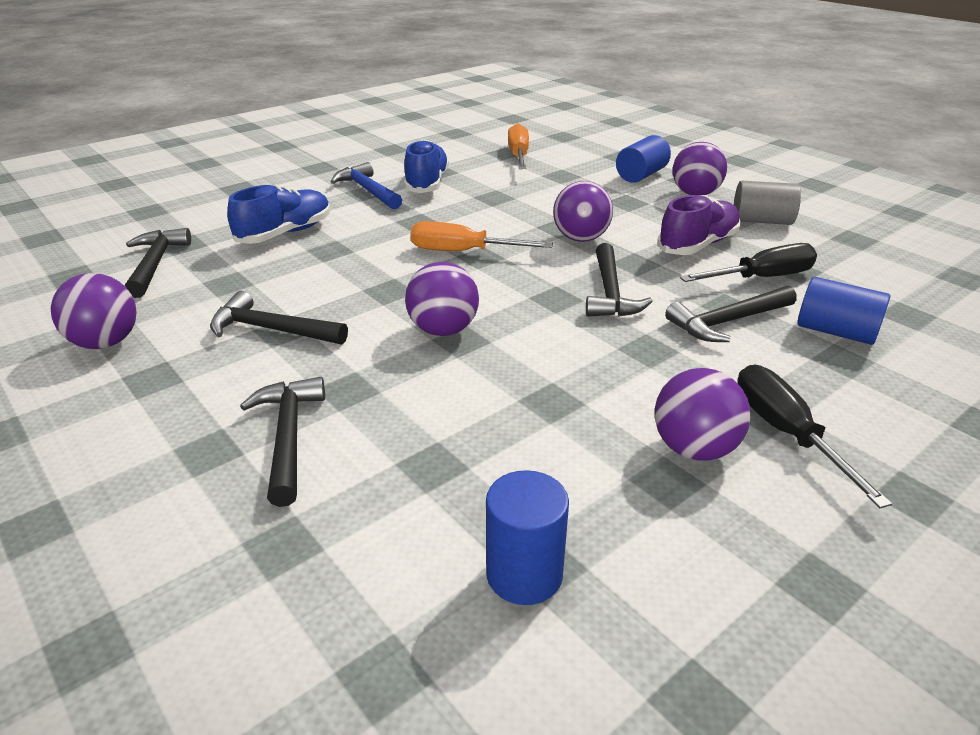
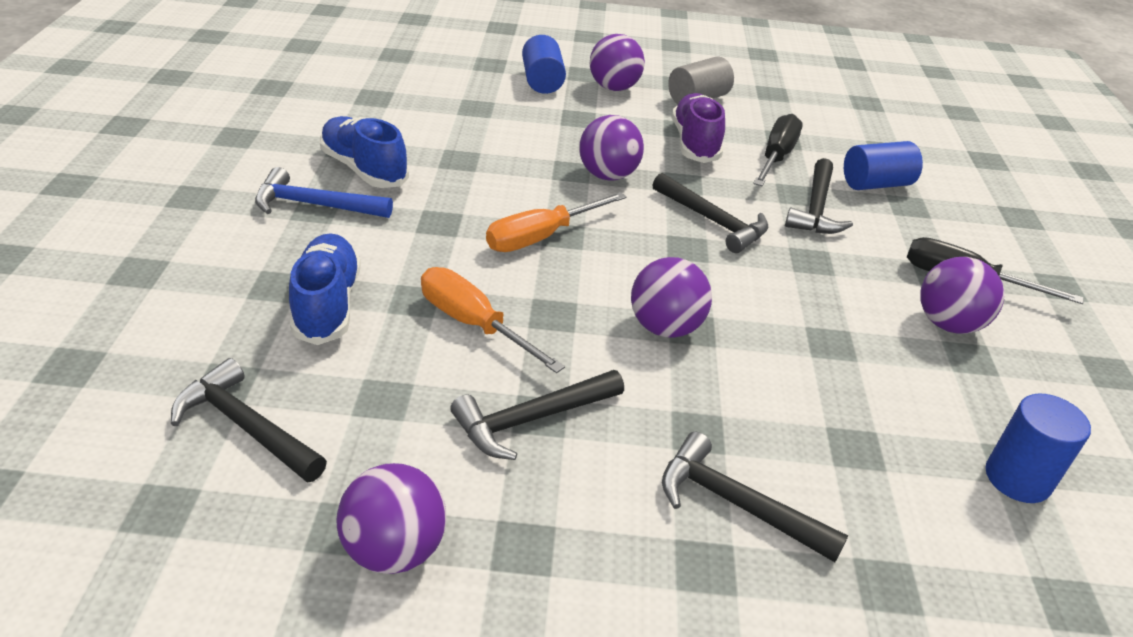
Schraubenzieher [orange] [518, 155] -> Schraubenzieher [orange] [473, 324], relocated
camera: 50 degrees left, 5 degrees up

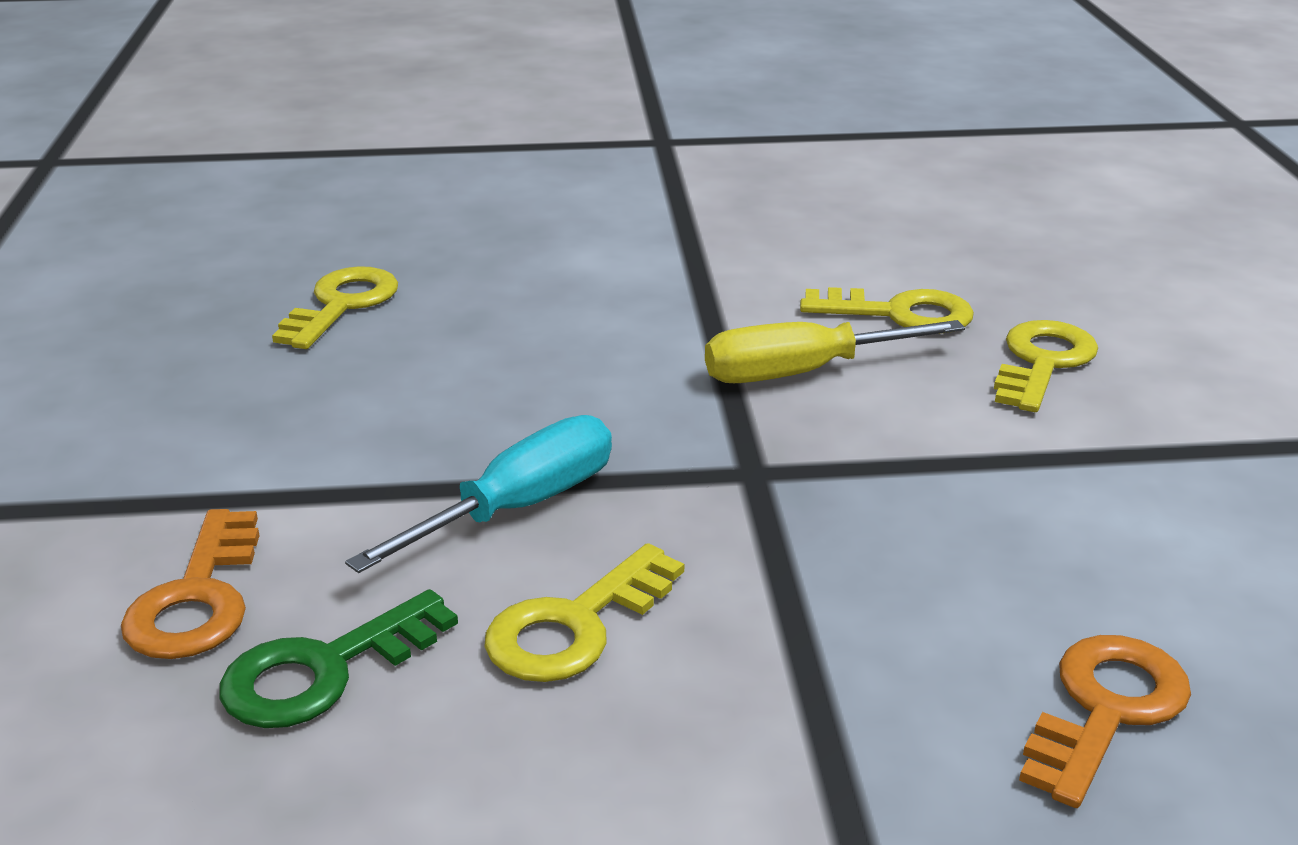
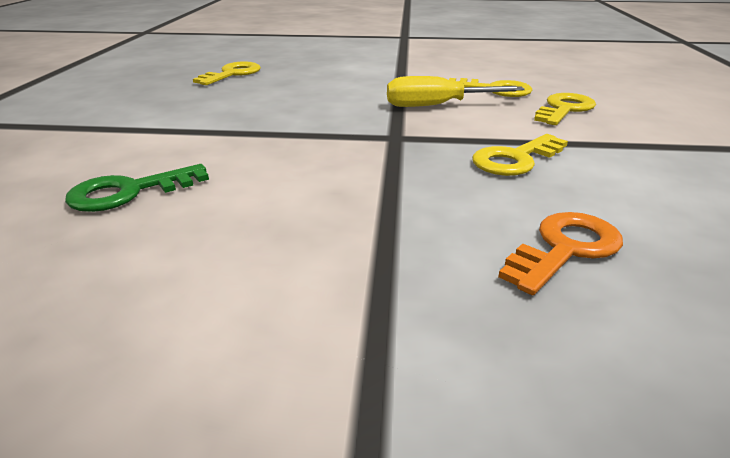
Schlüssel [orange] [197, 598] -> none
Schraubenzieher [türkis] [517, 508] -> none
Schlüssel [gelb] [575, 626] -> Schlüssel [gelb] [515, 159], relocated
camera: 10 degrees right, 0 degrees up

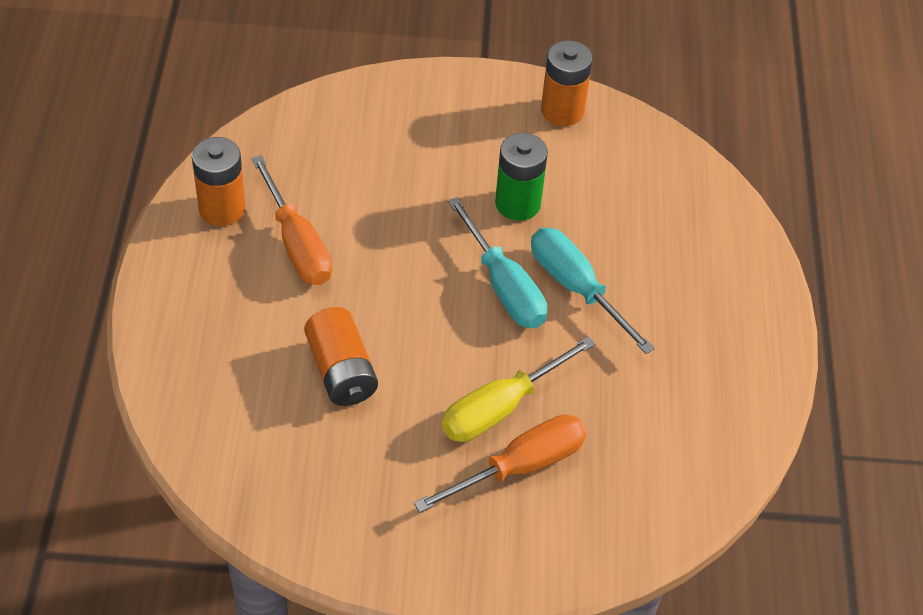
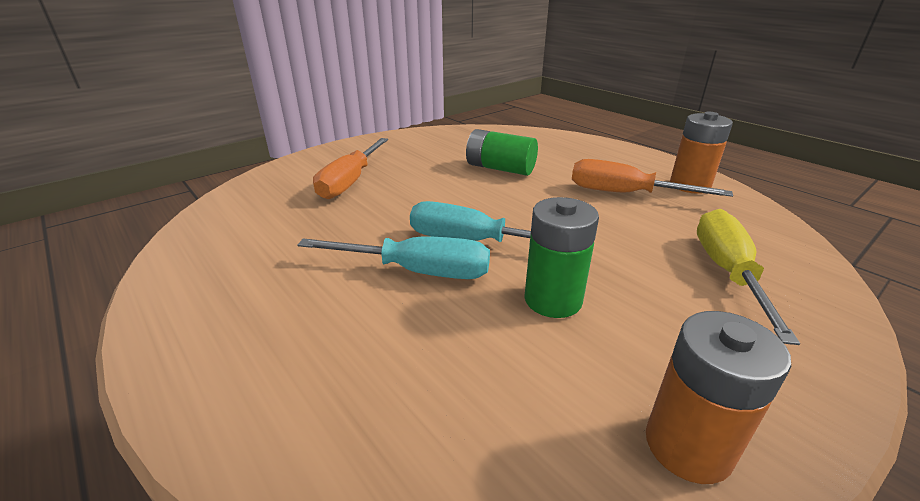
Schraubenzieher [gelb] [500, 408] -> Schraubenzieher [gelb] [727, 272], relocated
Batterie [orange] [341, 371] -> Batterie [grün] [500, 168]
camera: 140 degrees right, 20 degrees down

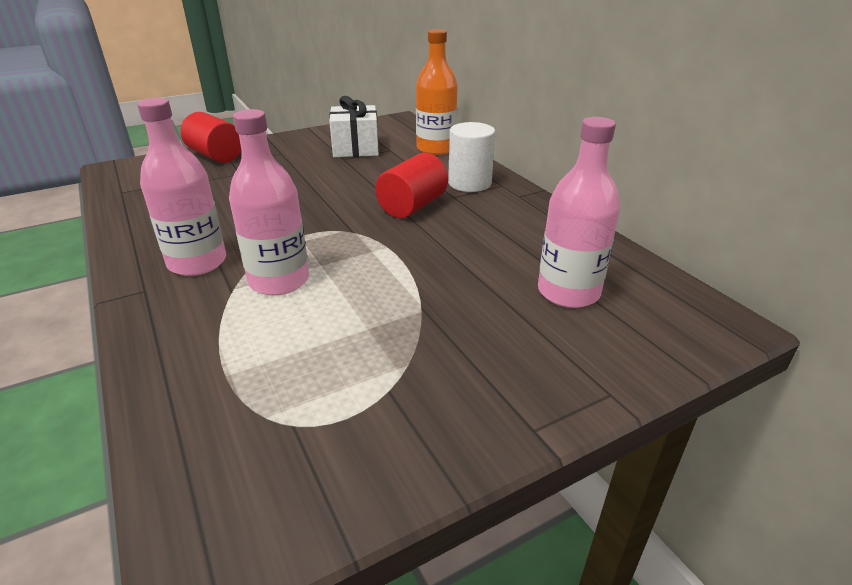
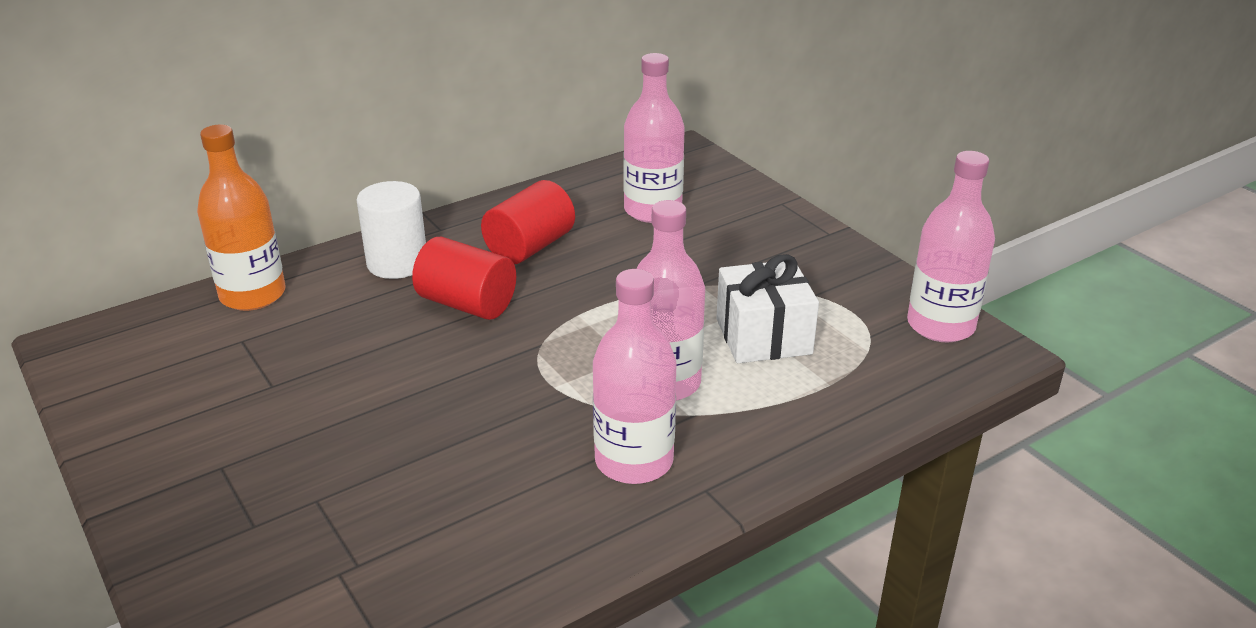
none -> Flasche [rosa] [940, 325]
Vollzylinder [rot] [216, 156] -> Vollzylinder [rot] [530, 247], relocated
Geschenk [weiß] [355, 148] -> Geschenk [weiß] [763, 336], relocated
camera: 95 degrees left, 0 degrees up

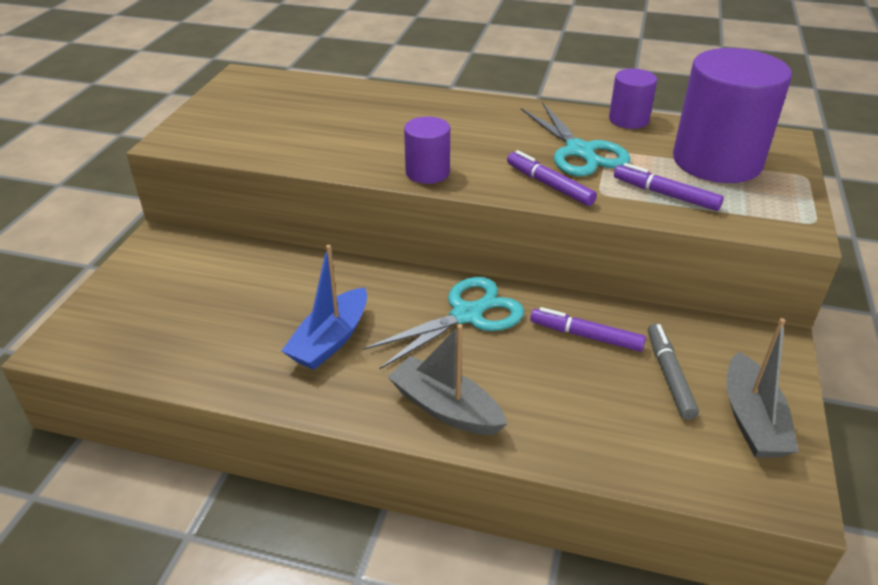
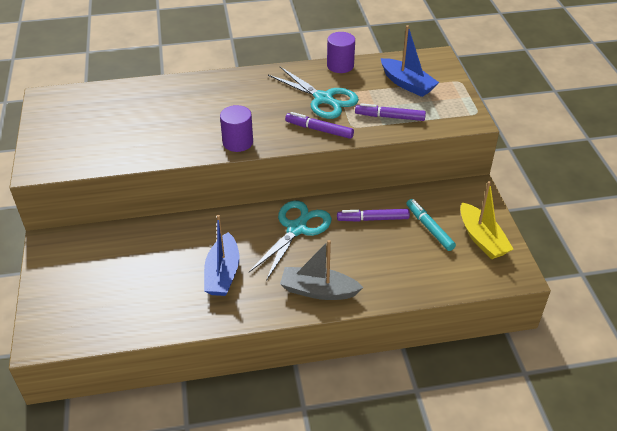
Vollzylinder [lila] [717, 161] -> Boot [blau] [407, 84]
Filzstift [grau] [669, 375] -> Filzstift [türkis] [429, 228]
Boot [grau] [752, 419] -> Boot [gelb] [482, 239]
camera: 25 degrees left, 5 degrees up

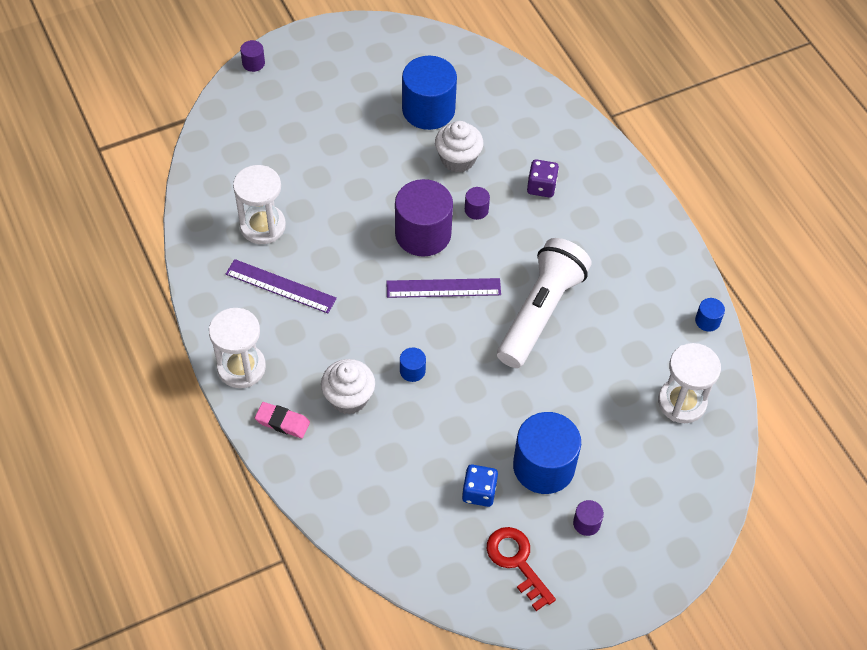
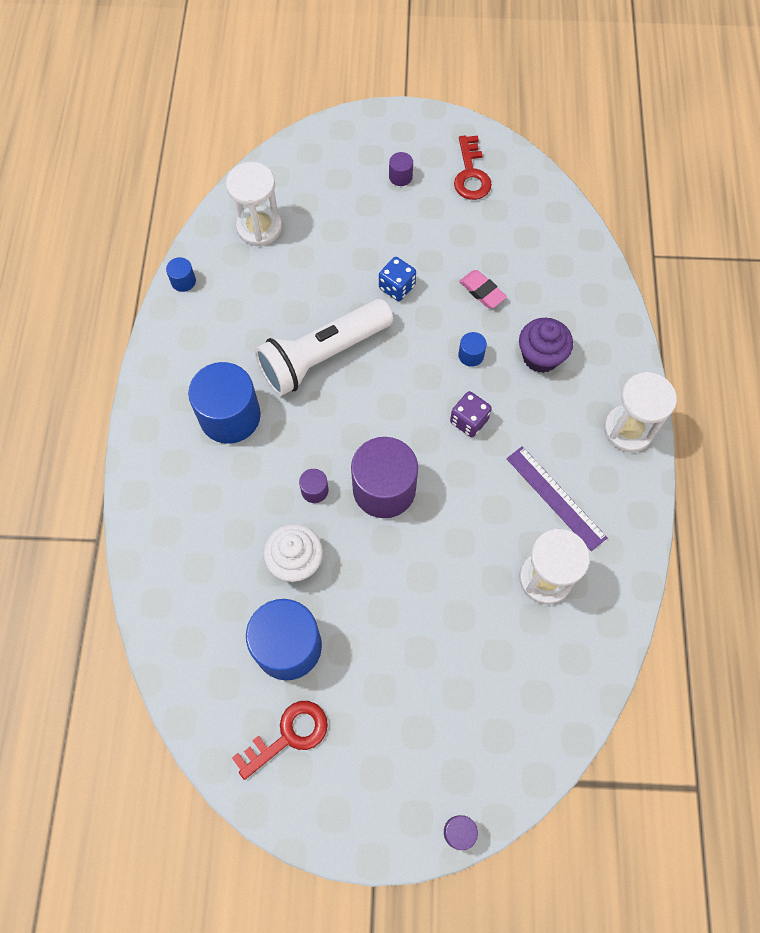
Lineal [lila] [443, 288] -> none
none -> Schlüssel [rot] [289, 735]
Radiergummi [rosa] [282, 422] -> Radiergummi [rosa] [482, 291], relocated
Spielwürfel [blau] [479, 492] -> Spielwürfel [blau] [397, 287], relocated
Vollzylinder [blau] [543, 466] -> Vollzylinder [blau] [230, 416], relocated
Spielwürfel [lila] [541, 187] -> Spielwürfel [lila] [469, 421], relocated
Muffin [weiß] [349, 398] -> Muffin [lila] [540, 356]
camera: 150 degrees left, 10 degrees up

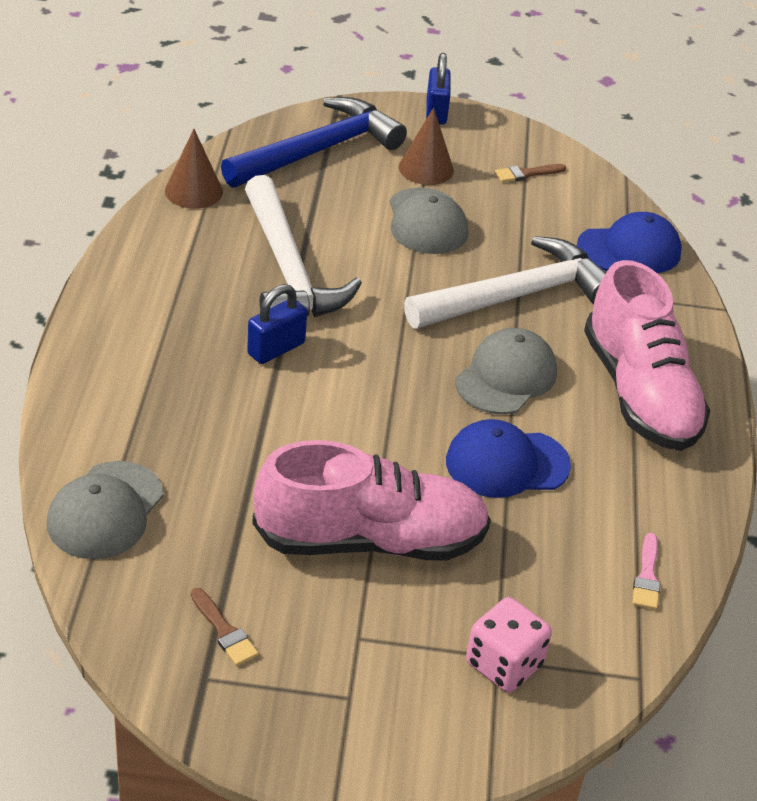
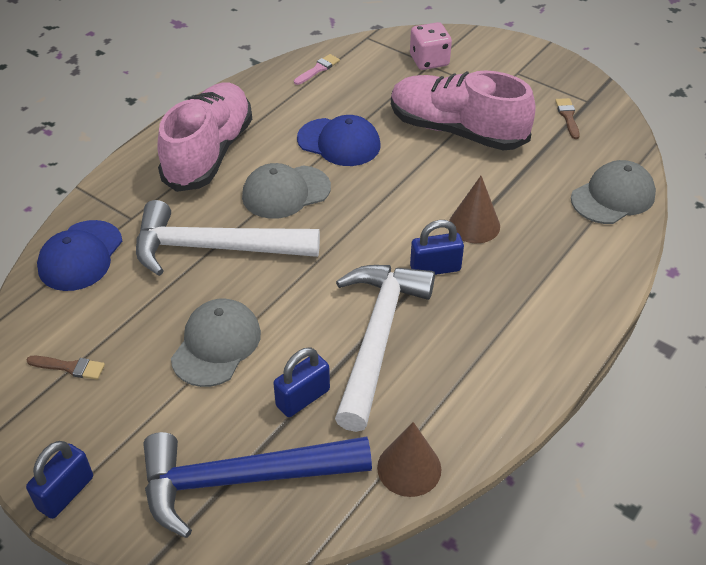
none -> Vorhängeschloss [blau] [303, 398]
Kegel [braun] [426, 168] -> Kegel [braun] [474, 225], relocated
Kappe [blau] [629, 250] -> Kappe [blau] [80, 256], 90 degrees counterclockwise
camera: 145 degrees left, 5 degrees up

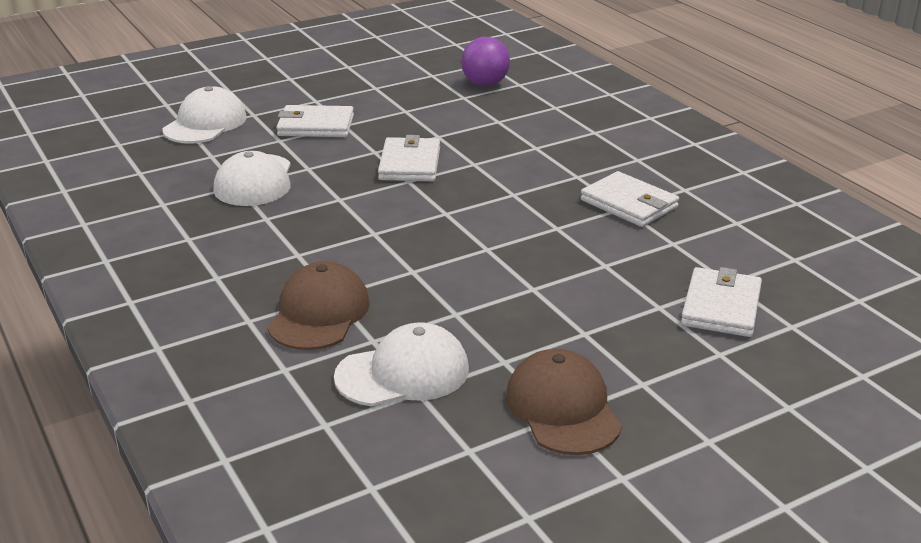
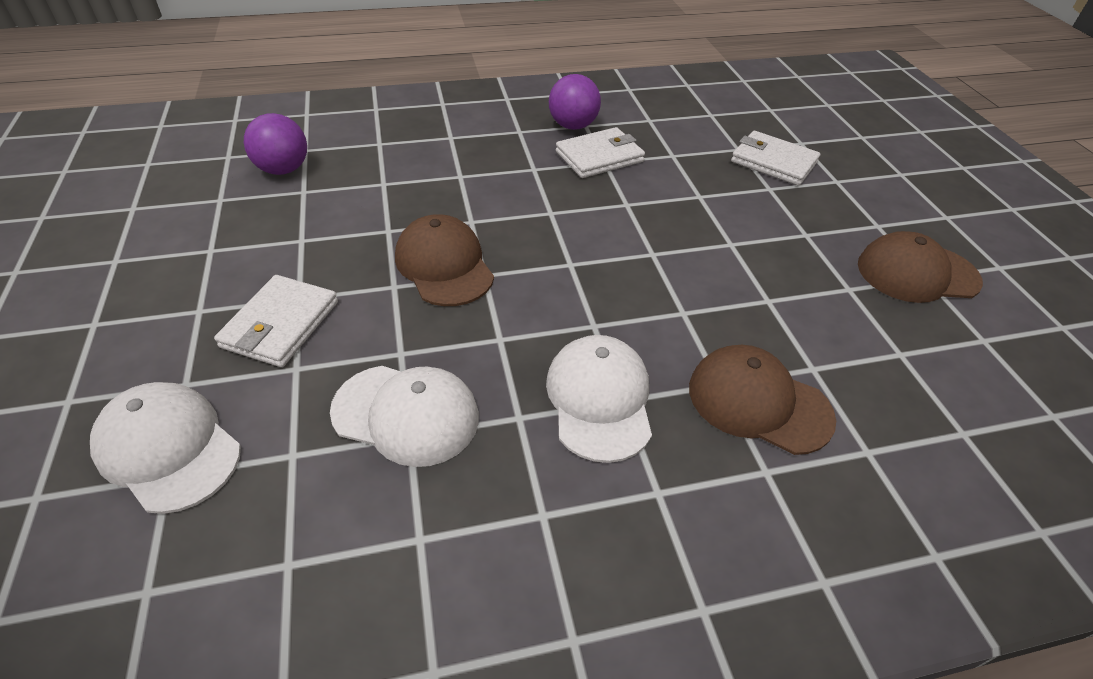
none -> Ball [lila] [573, 126]
Kappe [weiß] [403, 373] -> Kappe [weiß] [599, 399], relocated
Geldbörse [weiß] [409, 164] -> Kappe [braun] [444, 265]
camera: 75 degrees left, 15 degrees up

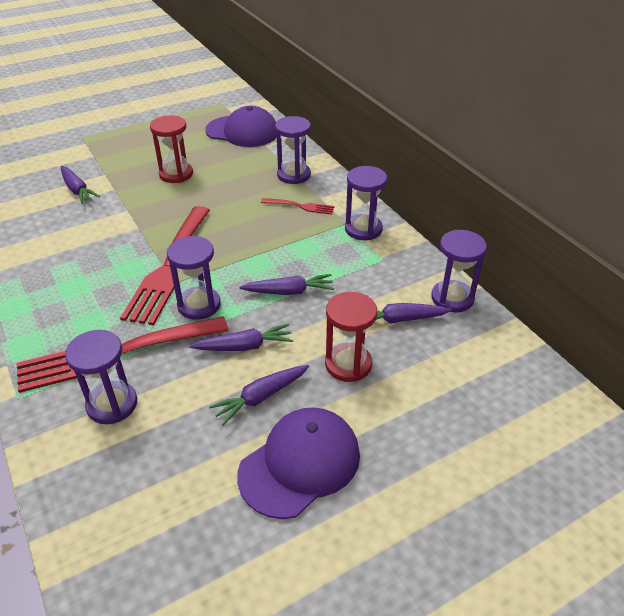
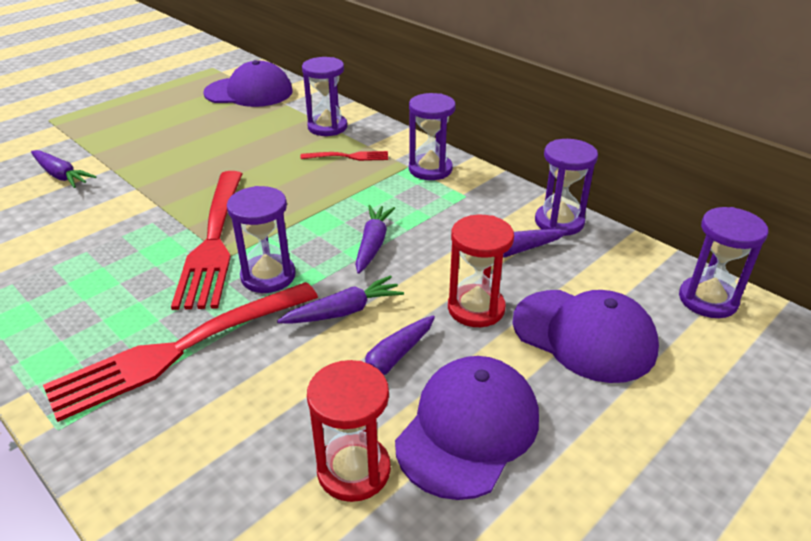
none -> Kappe [lila] [584, 335]
Sanduhr [lila] [112, 404] -> Sanduhr [lila] [708, 300], relocated
Sanduhr [rot] [176, 174] -> Sanduhr [rot] [354, 470], relocated
Karotte [lila] [289, 291] -> Karotte [lila] [373, 244], 60 degrees counterclockwise
camera: 15 degrees left, 5 degrees down

